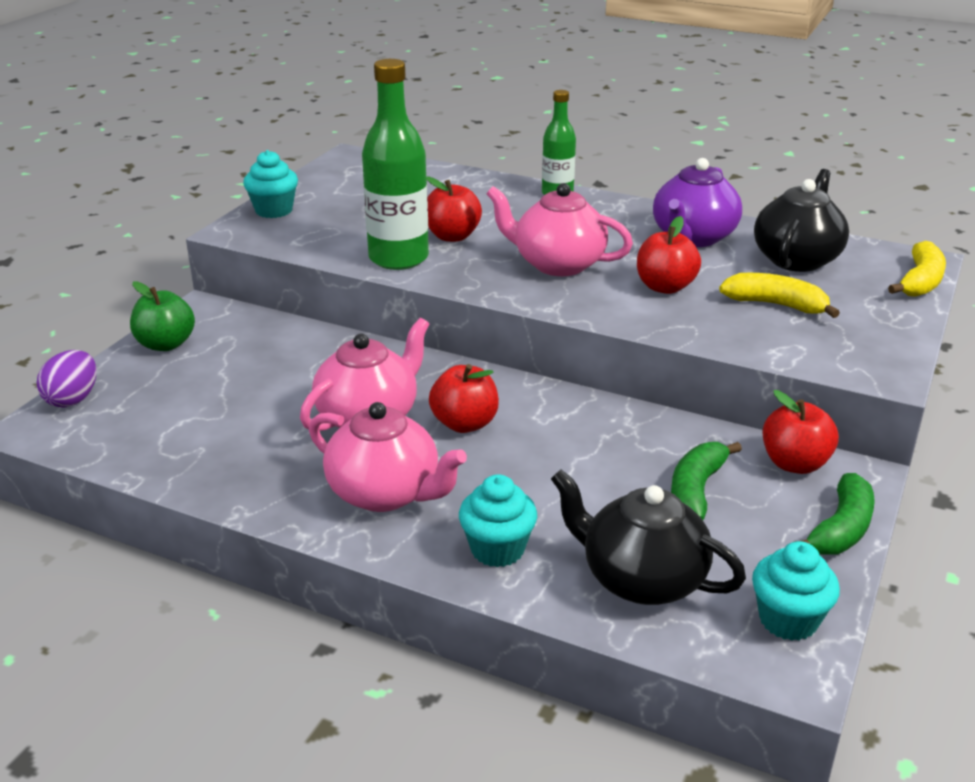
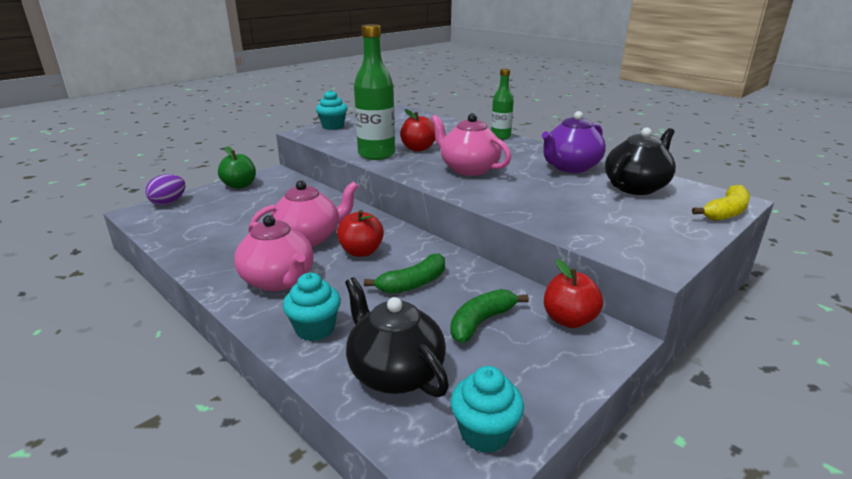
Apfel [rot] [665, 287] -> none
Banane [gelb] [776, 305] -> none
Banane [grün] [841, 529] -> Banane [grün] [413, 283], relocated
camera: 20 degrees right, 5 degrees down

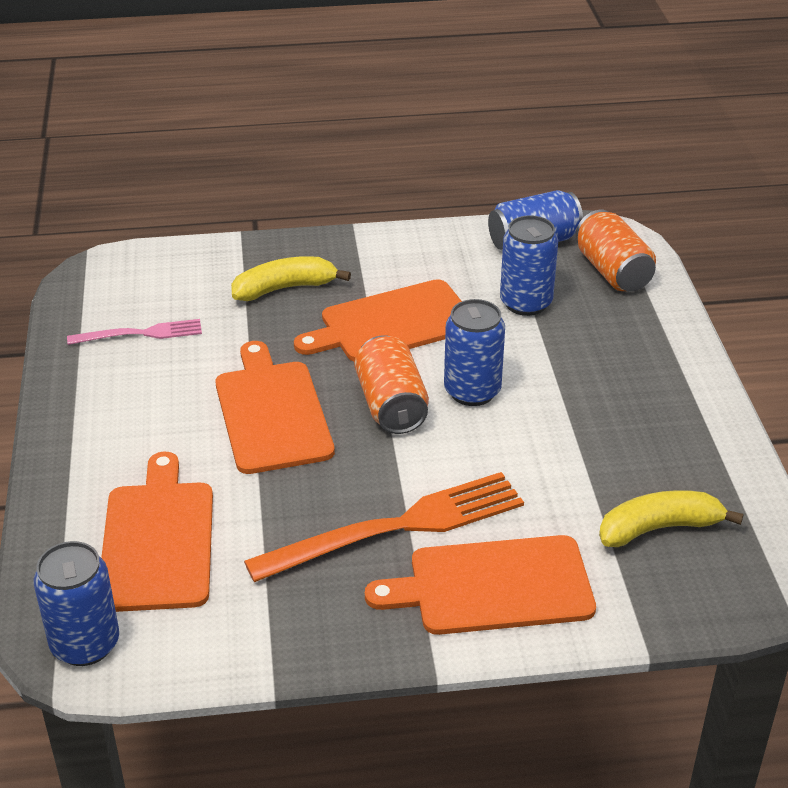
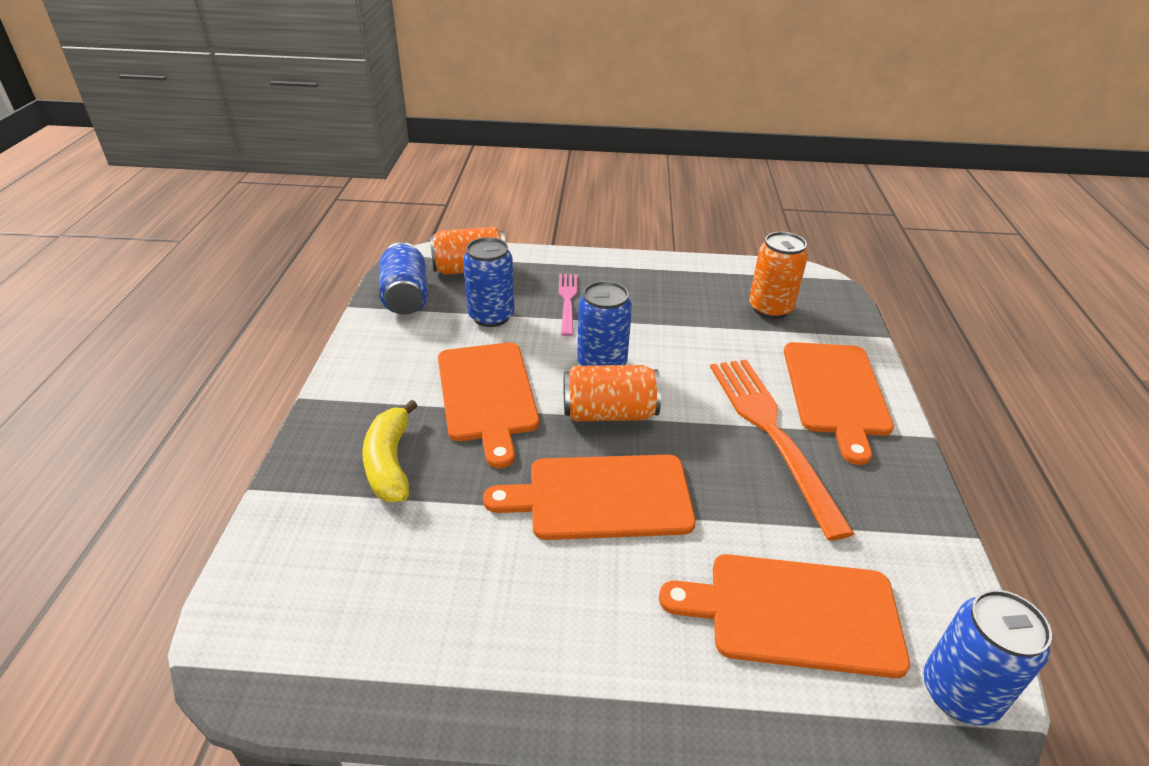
Gabel [rosa] [141, 334] -> Gabel [rosa] [567, 301], relocated
Banane [gelb] [659, 528] -> Dose [orange] [770, 308]
camera: 80 degrees left, 0 degrees up

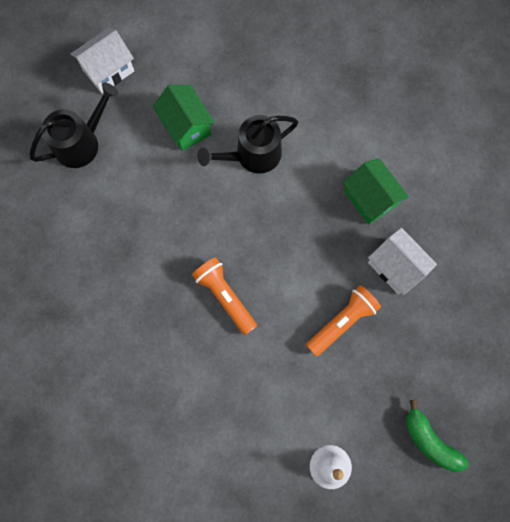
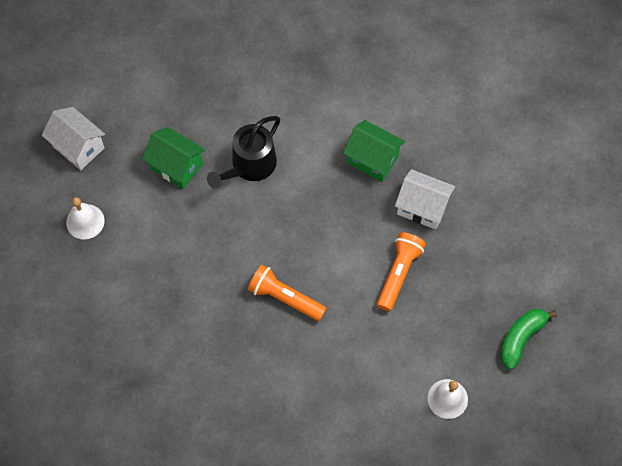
Gießkanne [schwarz] [81, 143] -> Glocke [weiß] [85, 221]
Haus [weiß] [108, 70] -> Haus [weiß] [78, 147], 75 degrees counterclockwise
Banane [grün] [430, 440] -> Banane [grün] [521, 338], 105 degrees clockwise
camera: 25 degrees left, 10 degrees down

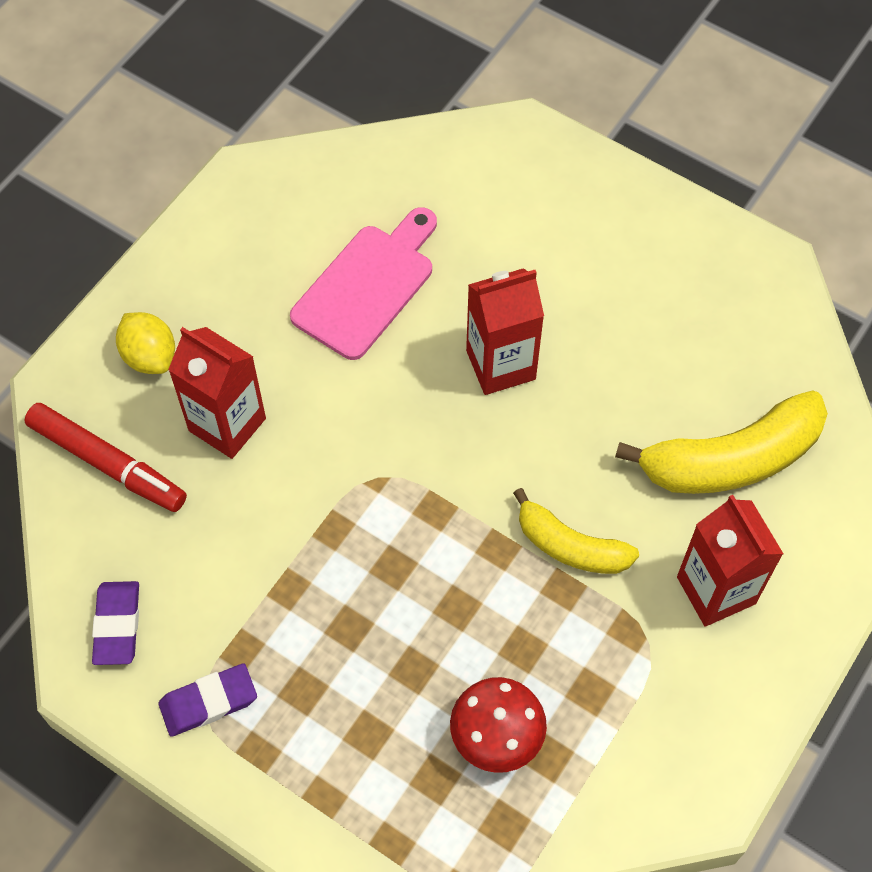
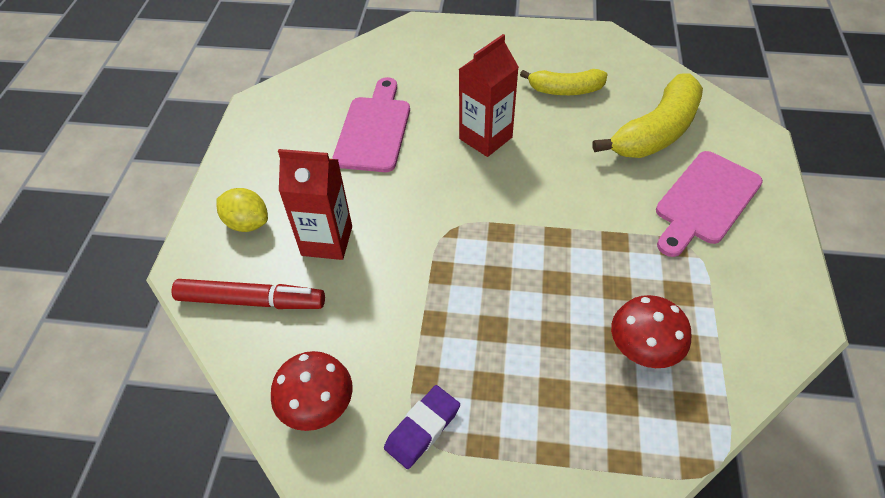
Banane [gelb] [570, 546] -> Banane [gelb] [565, 90], relocated
Radiergummi [lila] [117, 625] -> Pilz [rot] [318, 407]
Getränkekarton [rot] [716, 590] -> Schneidebrett [rosa] [704, 201]
camera: 25 degrees left, 10 degrees down

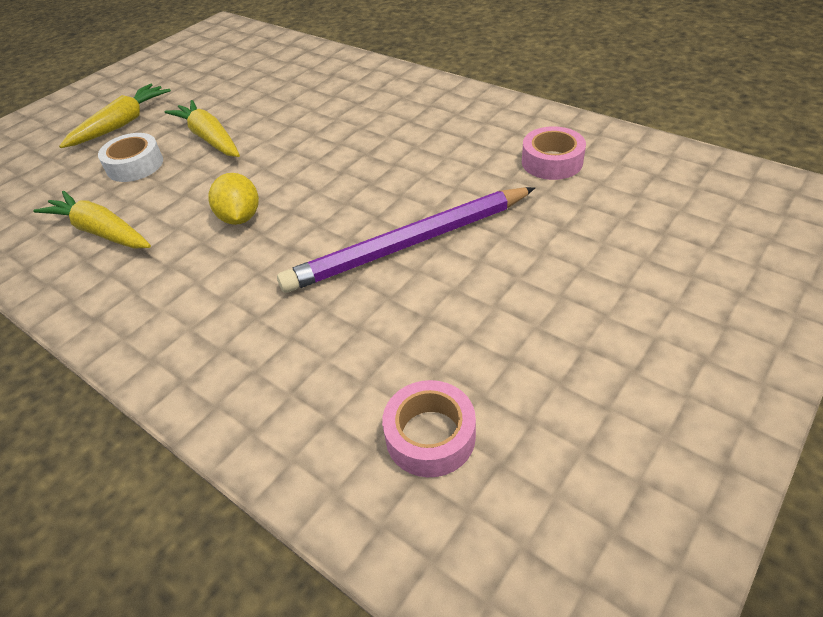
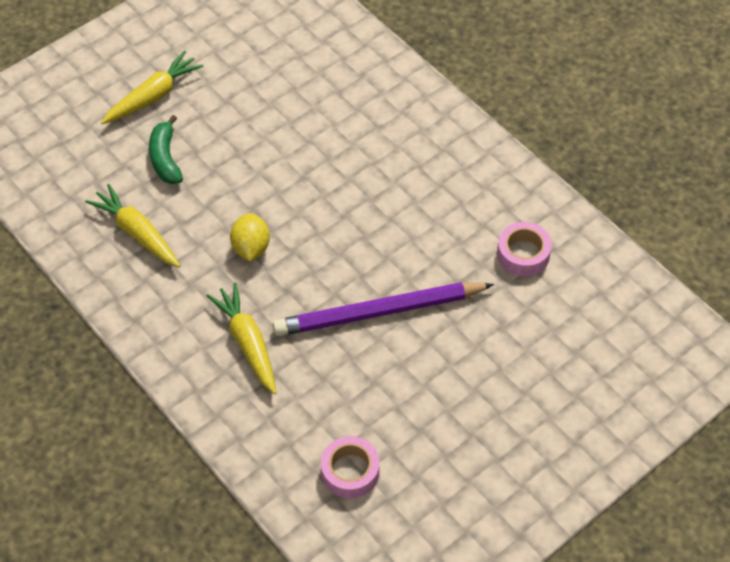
Karotte [gelb] [210, 138] -> Karotte [gelb] [248, 342], relocated
Klebeband [weiß] [135, 165] -> Banane [grün] [165, 158]
camera: 10 degrees right, 10 degrees up

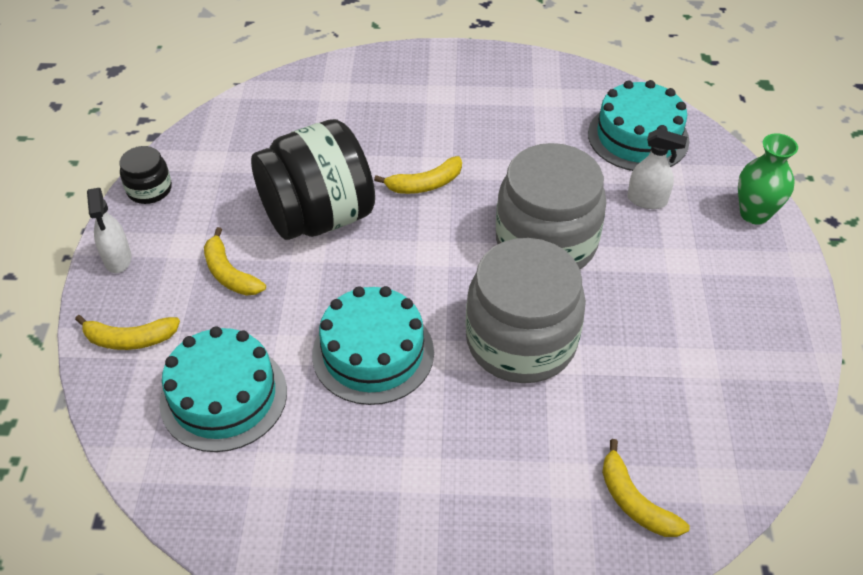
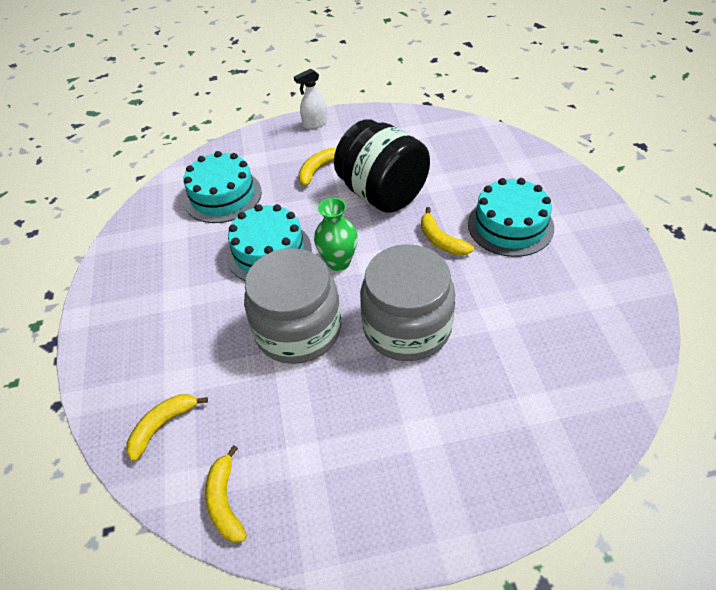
Einmachglas [schwarz] [149, 189] -> none
Sprühflasche [weiß] [647, 200] -> none
Banane [gelb] [129, 339] -> Banane [gelb] [225, 501], relocated
Kuchen [türkis] [638, 137] -> Kuchen [türkis] [510, 225], relocated
Vase [grün] [754, 214] -> Vase [grün] [338, 262], relocated
camera: 80 degrees right, 0 degrees up

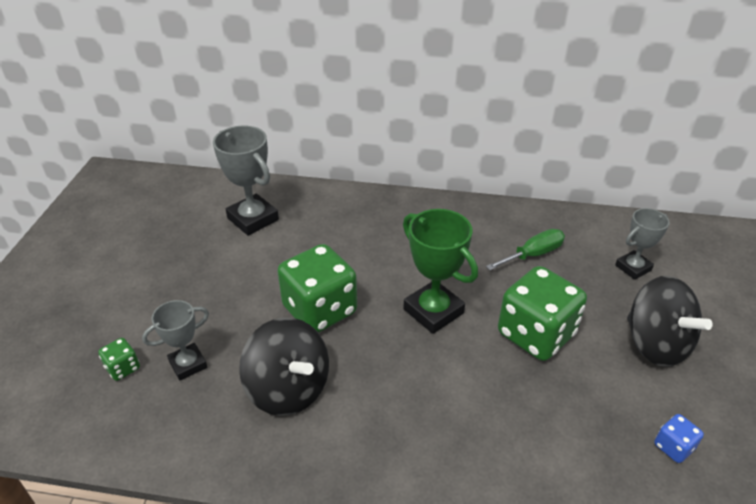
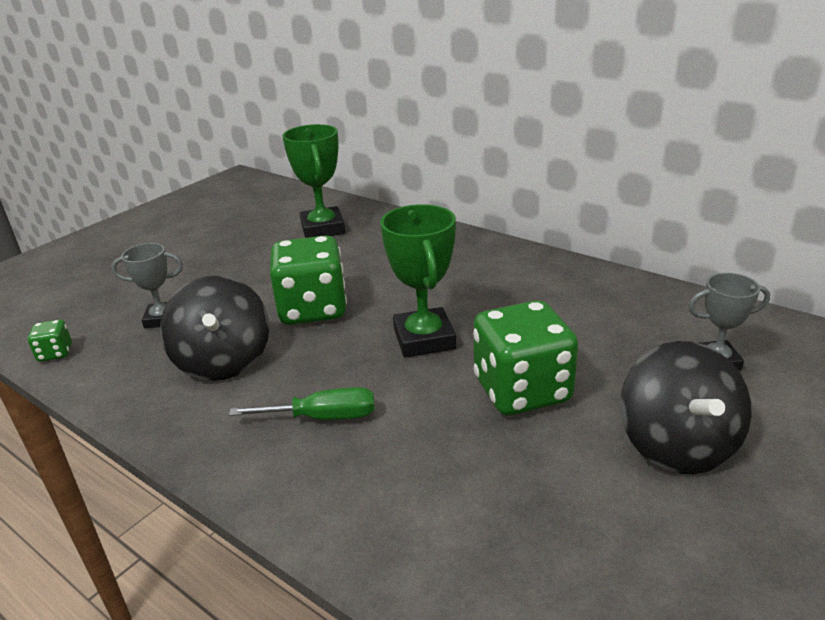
Spielwürfel [blau] [673, 447] -> none
Spielwürfel [grün] [123, 368] -> Spielwürfel [grün] [55, 353], relocated
Schraubenzieher [grün] [533, 254] -> Schraubenzieher [grün] [323, 417], relocated
Pokal [grau] [253, 219] -> Pokal [grün] [322, 229]
camera: 30 degrees right, 10 degrees down

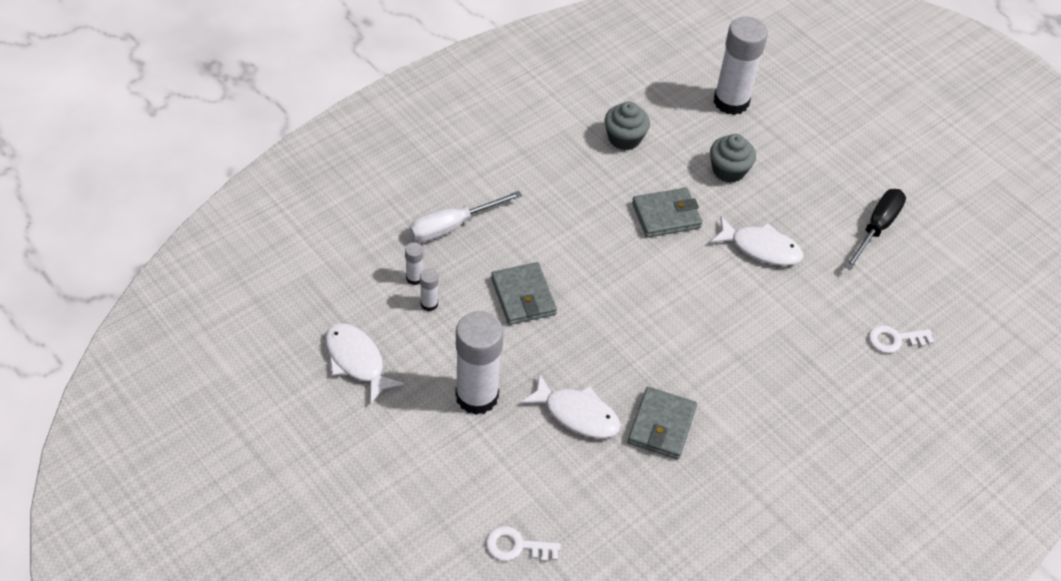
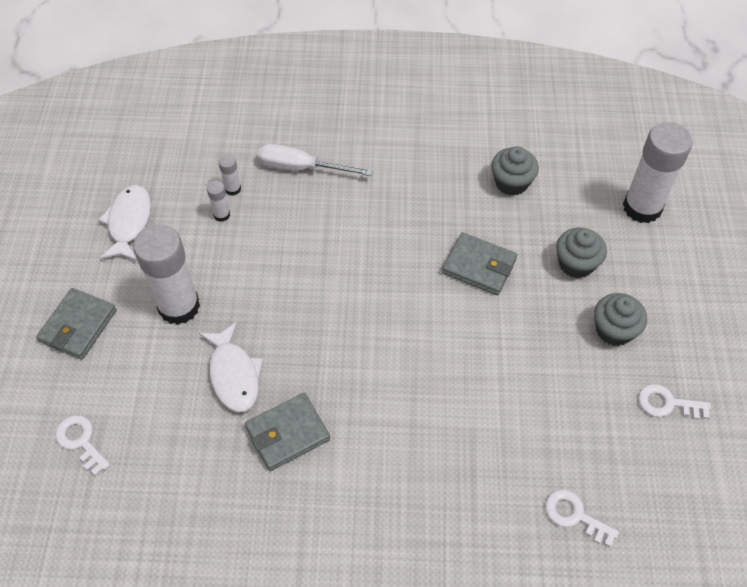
Fisch [weiß] [760, 248] -> none
none -> Muffin [grau] [614, 330]
Geldbörse [grau] [523, 296] -> Geldbörse [grau] [78, 326], relocated
Schraubenzieher [schwarz] [877, 228] -> Schlüssel [weiß] [667, 403]
camera: 45 degrees right, 5 degrees up

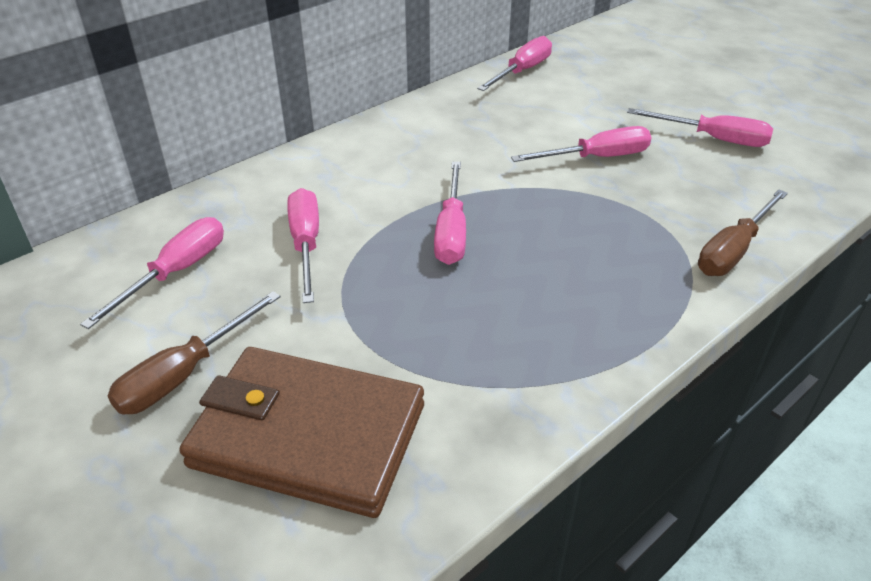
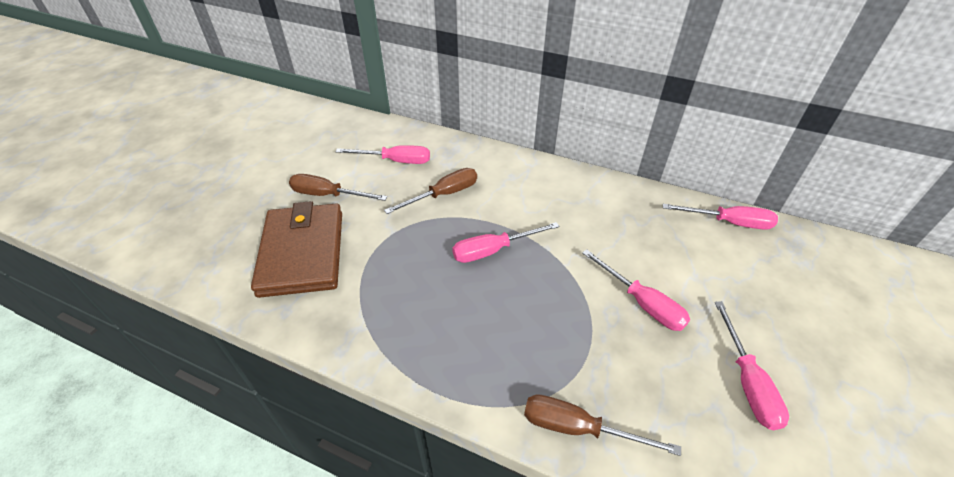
Schraubenzieher [rosa] [306, 244] -> Schraubenzieher [braun] [443, 195]
camera: 65 degrees right, 5 degrees up

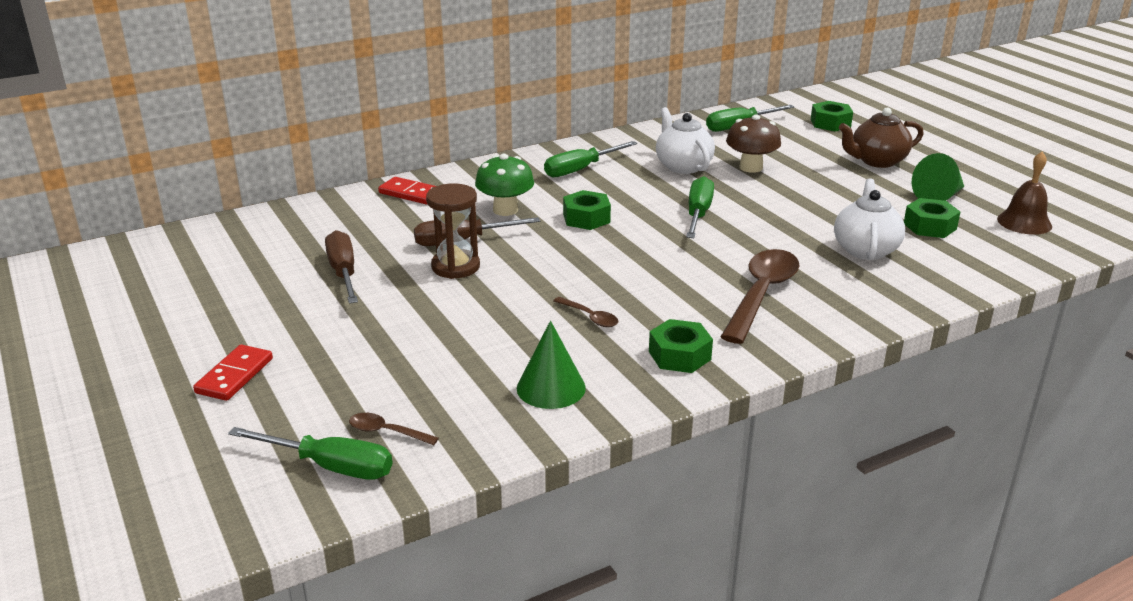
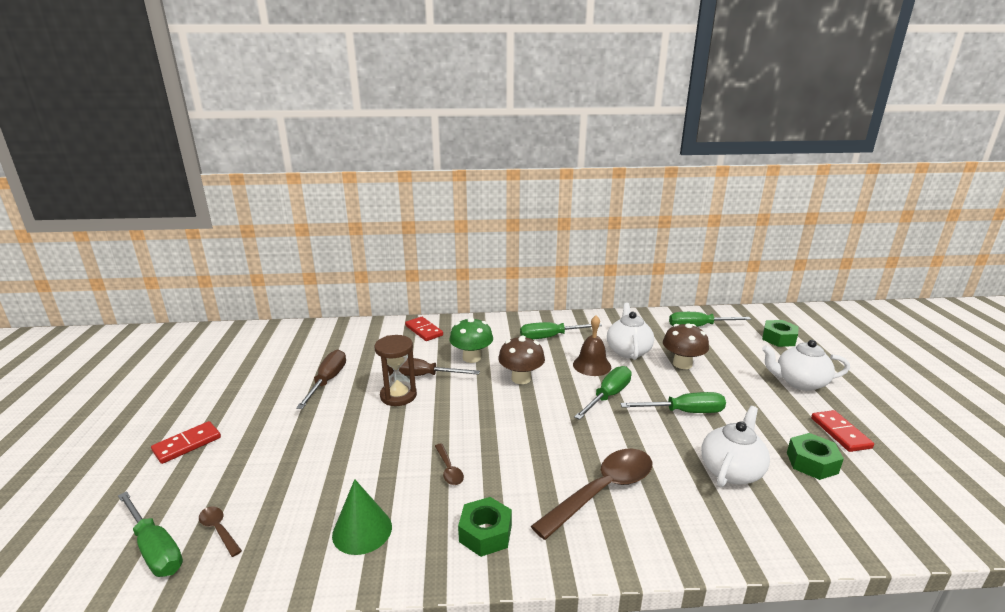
none -> Schraubenzieher [grün] [684, 412]
Glocke [braun] [1024, 222] -> Glocke [braun] [592, 365], relocated
Sechskantmutter [grün] [586, 218] -> Pilz [braun] [521, 378]
Kegel [grün] [939, 197] -> Dominostein [rot] [840, 433]
Teekanne [braun] [877, 161] -> Teekanne [weiß] [799, 382]
camera: 25 degrees right, 5 degrees down

